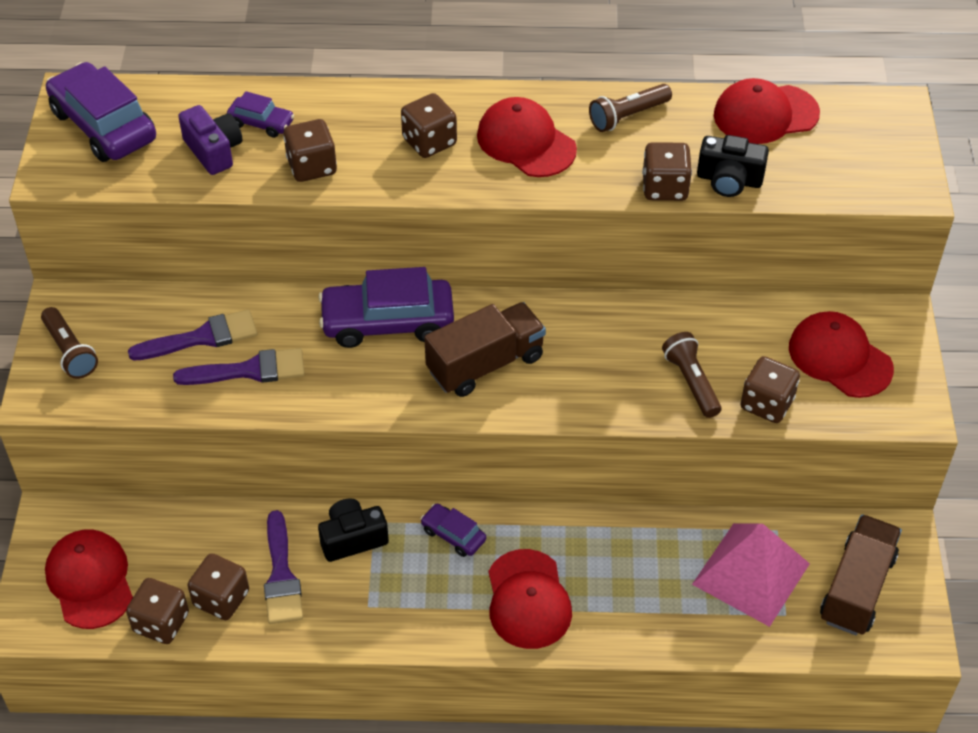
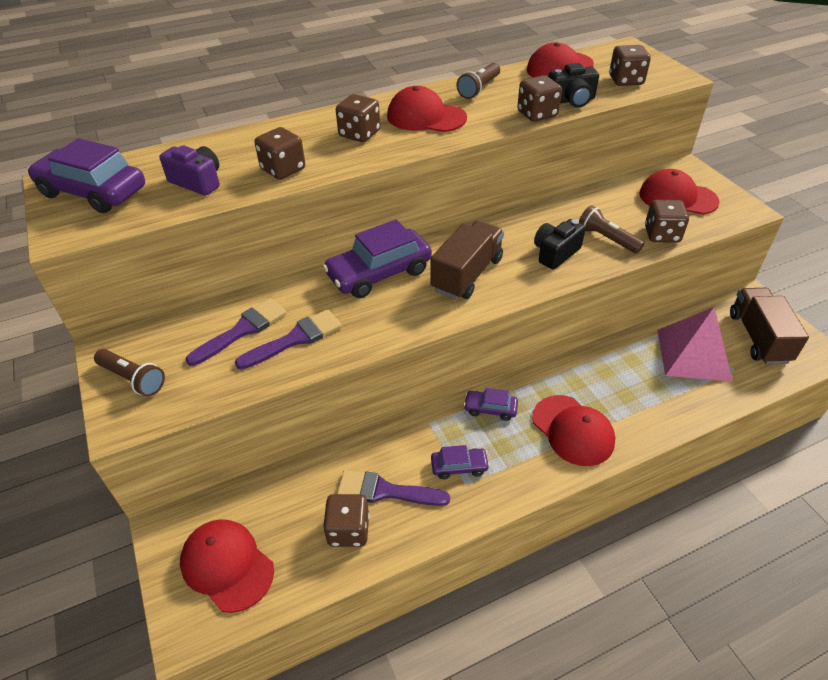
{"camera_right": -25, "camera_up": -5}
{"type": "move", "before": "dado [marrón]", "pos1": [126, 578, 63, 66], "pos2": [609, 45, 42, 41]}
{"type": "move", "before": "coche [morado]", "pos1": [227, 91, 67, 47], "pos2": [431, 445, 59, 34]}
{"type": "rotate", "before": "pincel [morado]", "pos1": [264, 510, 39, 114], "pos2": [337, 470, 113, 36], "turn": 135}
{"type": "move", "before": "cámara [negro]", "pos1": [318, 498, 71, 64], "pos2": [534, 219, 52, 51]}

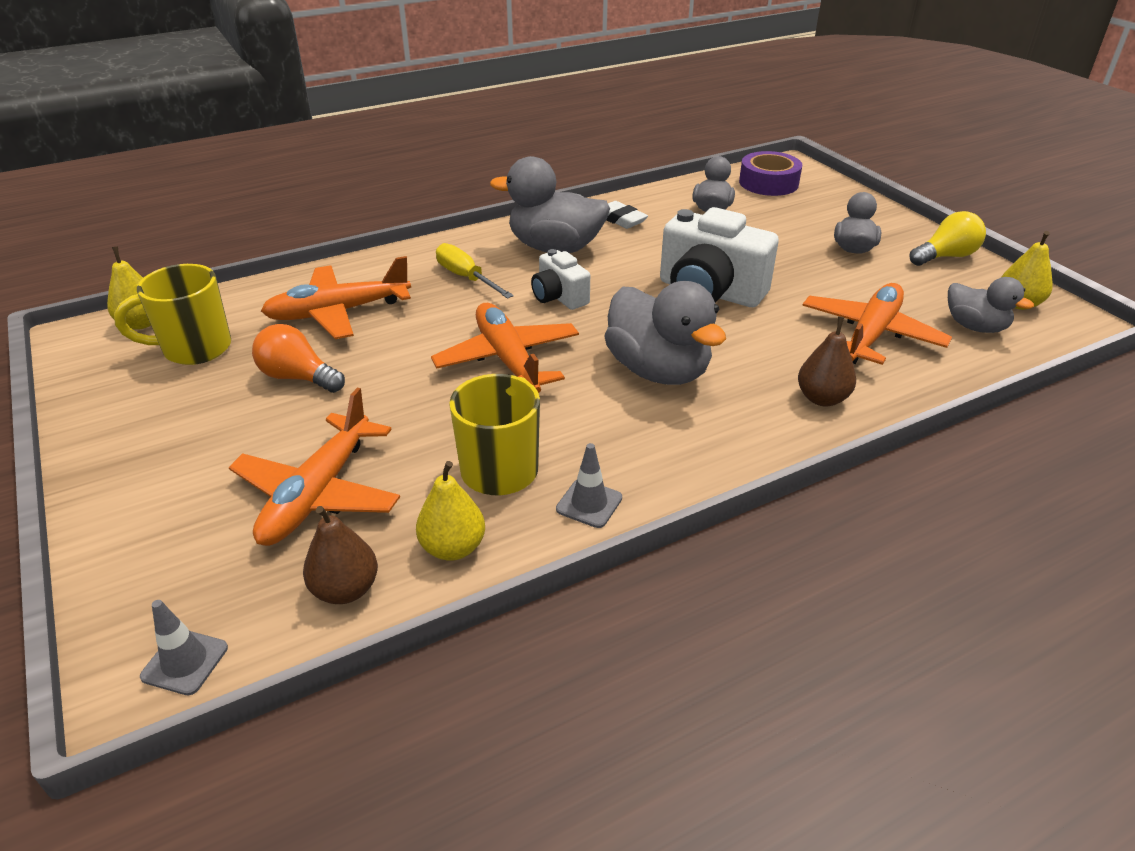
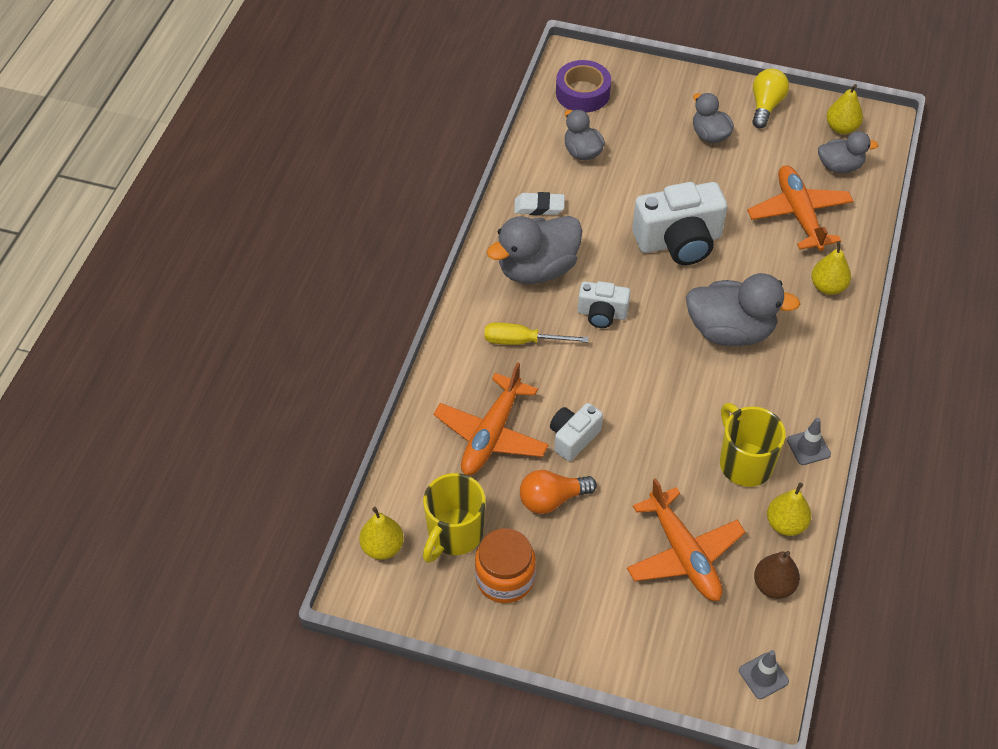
{"camera_right": -45, "camera_up": 15}
{"type": "delete", "before": "avión [naranja]", "pos1": [431, 303, 148, 90]}
{"type": "recolor", "before": "pera [marrón]", "after": "pera [amarillo]", "pos1": [798, 316, 58, 91], "pos2": [811, 241, 40, 54]}
{"type": "insert", "after": "tarro [naranja]", "pos2": [475, 528, 61, 75]}
{"type": "insert", "after": "cámara [blanco]", "pos2": [550, 403, 53, 58]}

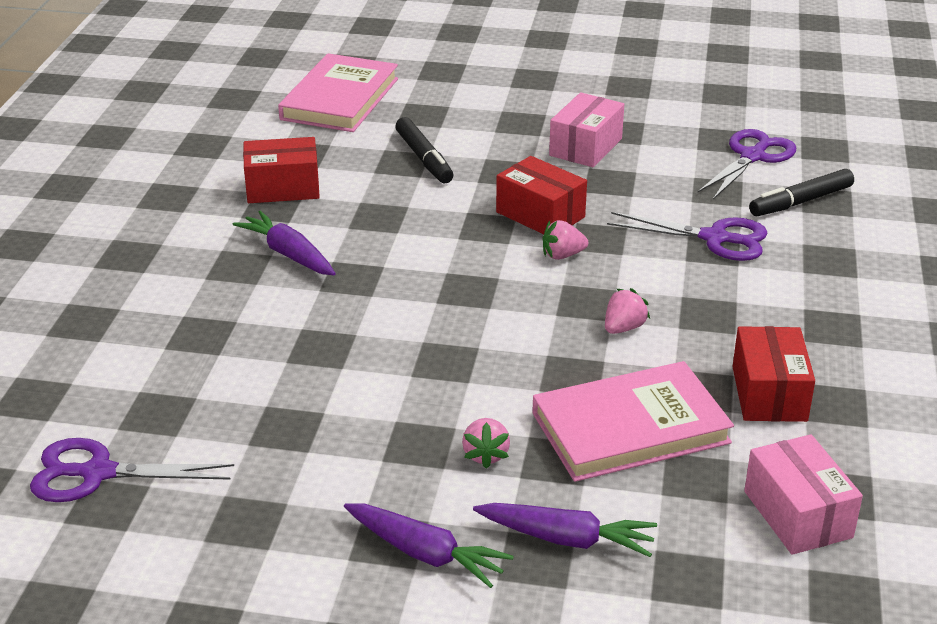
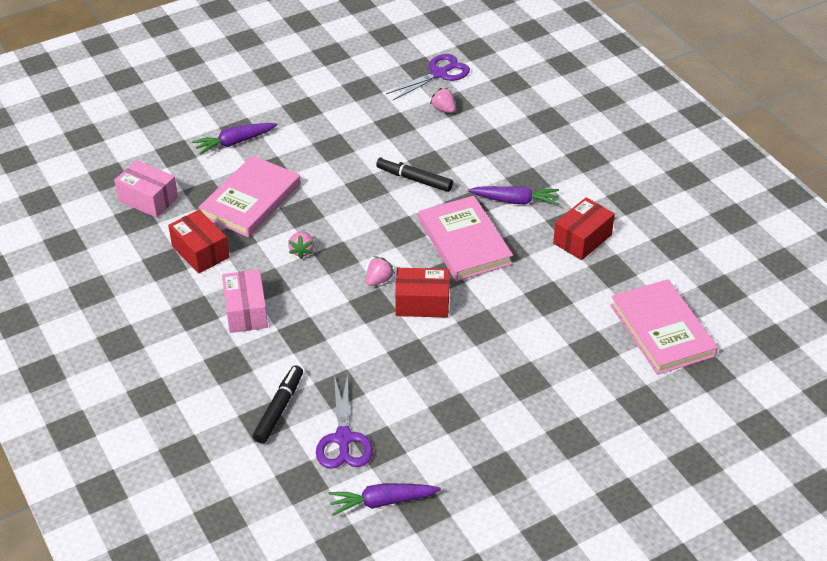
{"camera_right": 140, "camera_up": 10}
{"type": "move", "before": "zanahoria [morado]", "pos1": [344, 503, 170, 85], "pos2": [328, 483, 113, 33]}
{"type": "move", "before": "rotulador [negro]", "pos1": [395, 117, 58, 66], "pos2": [376, 156, 77, 36]}
{"type": "move", "before": "fresa [rosa]", "pos1": [462, 418, 48, 51], "pos2": [430, 88, 26, 25]}
{"type": "move", "before": "caja [rosa]", "pos1": [549, 92, 75, 75], "pos2": [222, 269, 46, 64]}
{"type": "delete", "before": "tijeras [morado]", "pos1": [607, 212, 160, 49]}
{"type": "insert", "after": "libro [rosa]", "pos2": [419, 196, 94, 85]}

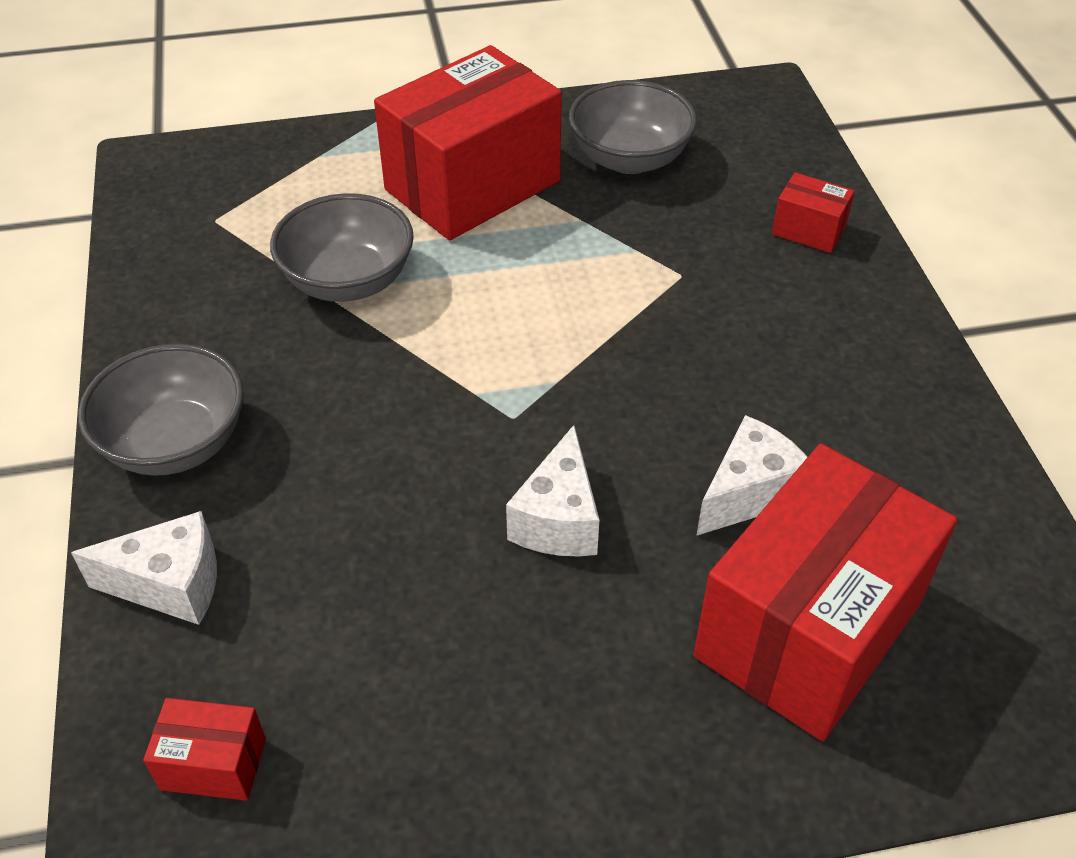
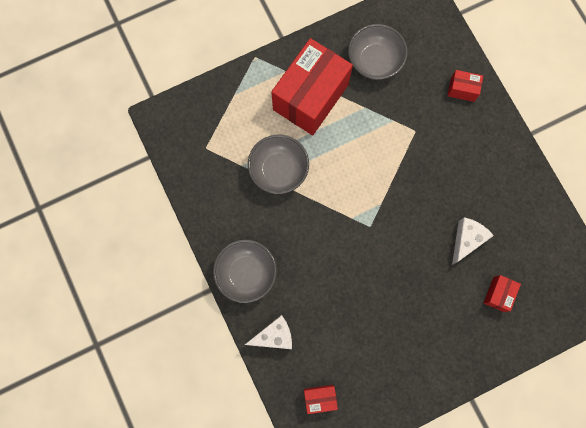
{"camera_right": -15, "camera_up": 30}
{"type": "delete", "before": "queso [blanco]", "pos1": [506, 425, 93, 131]}
{"type": "resize", "before": "caja [rojo]", "pos1": [694, 443, 263, 298], "pos2": [484, 275, 37, 37], "scale": 0.42}

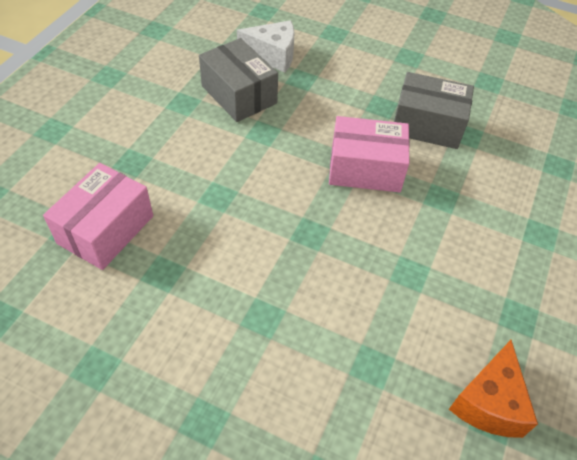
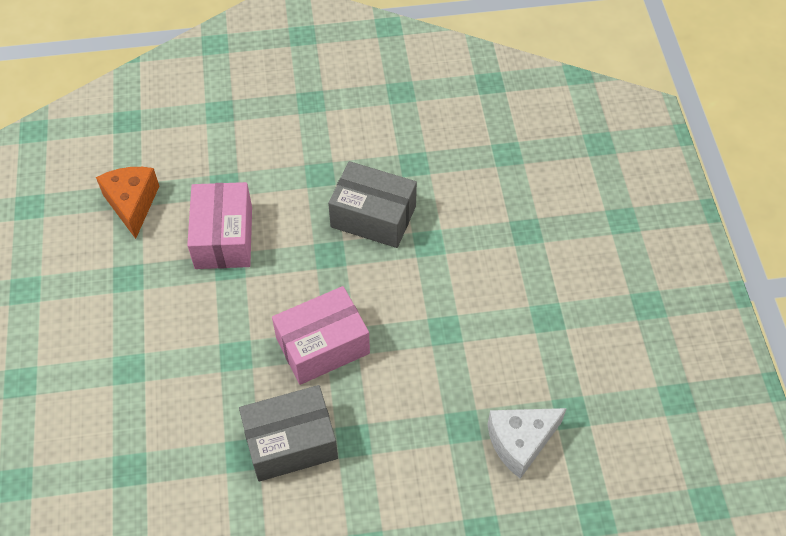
{"camera_right": 150, "camera_up": 5}
{"type": "move", "before": "caja [rosa]", "pos1": [43, 163, 110, 107], "pos2": [187, 182, 65, 87]}
{"type": "move", "before": "caja [gris]", "pos1": [199, 38, 79, 84], "pos2": [328, 161, 89, 87]}

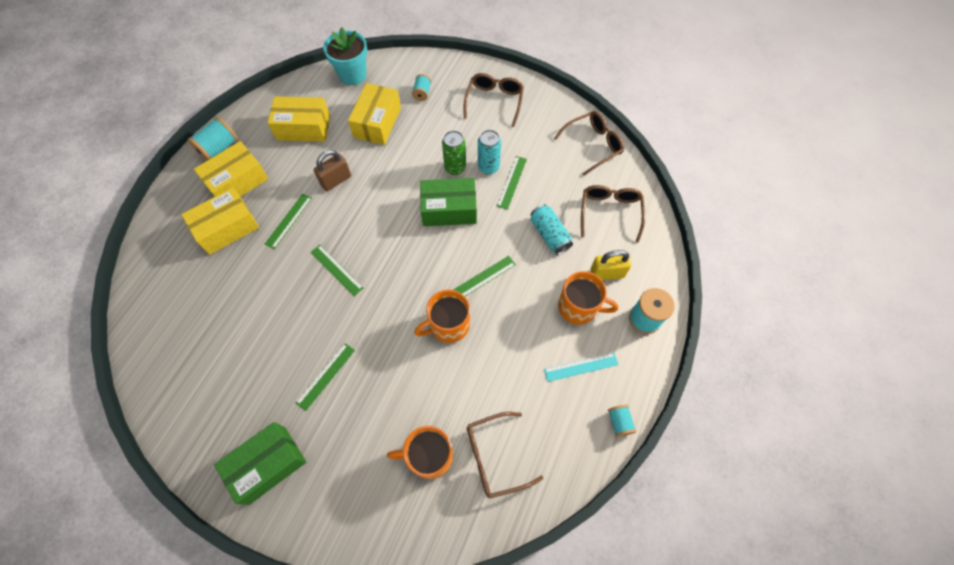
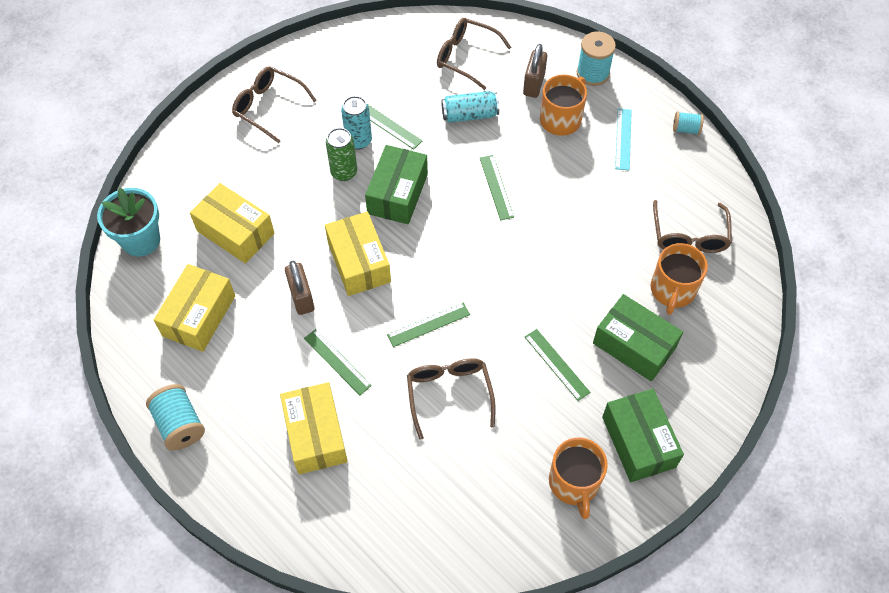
{"camera_right": -70, "camera_up": -5}
{"type": "move", "before": "caja [amarillo]", "pos1": [194, 141, 75, 56], "pos2": [325, 212, 66, 84]}
{"type": "delete", "before": "carrete [turquesa]", "pos1": [412, 74, 19, 27]}
{"type": "move", "before": "taza [naranja]", "pos1": [414, 290, 56, 53], "pos2": [549, 437, 59, 82]}
{"type": "move", "before": "gafas [marrón]", "pos1": [554, 111, 70, 65], "pos2": [407, 358, 89, 82]}
{"type": "recolor", "before": "candado [amarillo]", "after": "candado [marrón]", "pos1": [590, 250, 41, 30], "pos2": [523, 44, 24, 54]}
{"type": "insert", "after": "caja [verde]", "pos2": [593, 294, 90, 87]}

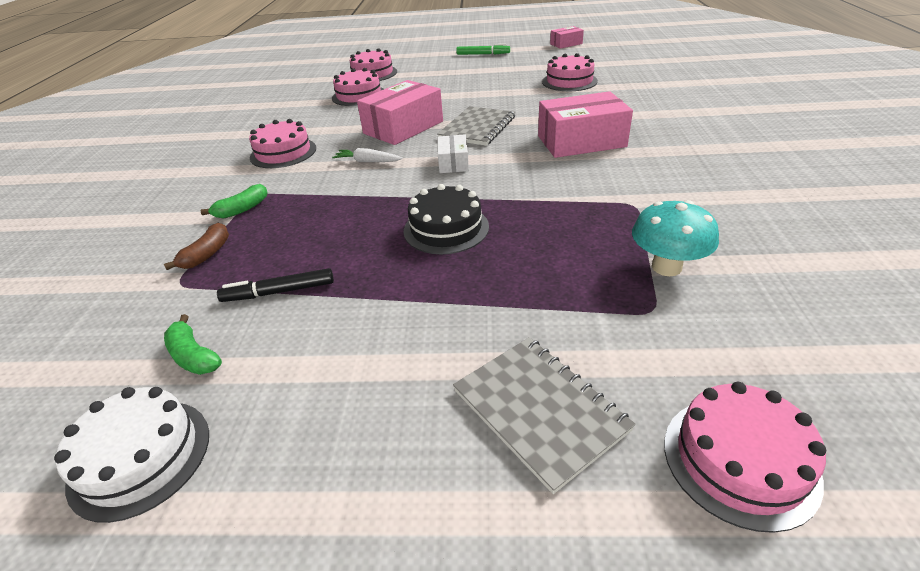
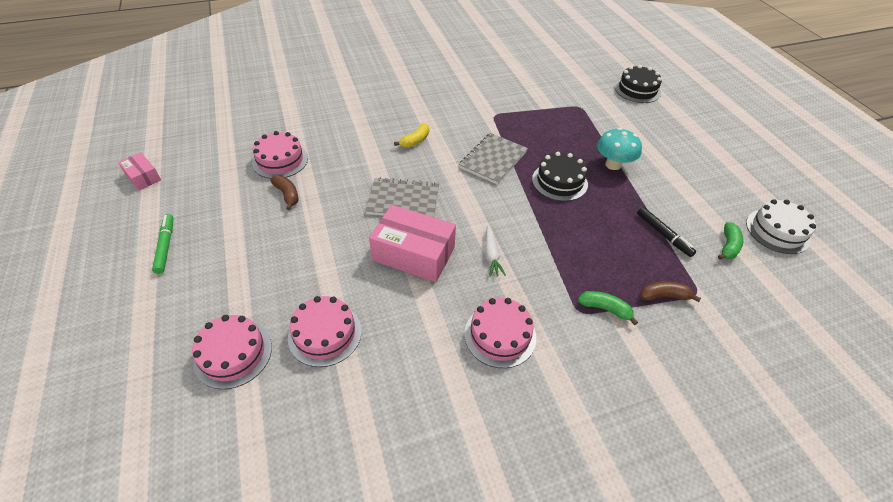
{"camera_right": -115, "camera_up": 10}
{"type": "delete", "before": "caja [blanco]", "pos1": [438, 134, 31, 39]}
{"type": "move", "before": "cuaderno [gris]", "pos1": [453, 337, 183, 157], "pos2": [459, 133, 69, 52]}
{"type": "replace", "before": "caja [rosa]", "after": "plátano [amarillo]", "pos1": [538, 91, 95, 67], "pos2": [394, 123, 35, 25]}
{"type": "move", "before": "seta [turquesa]", "pos1": [632, 200, 87, 76], "pos2": [597, 128, 45, 42]}
{"type": "recolor", "before": "tarta [rosa]", "after": "tarta [negro]", "pos1": [664, 382, 162, 151], "pos2": [615, 65, 47, 38]}
{"type": "insert", "after": "plátano [marrón]", "pos2": [270, 175, 28, 35]}

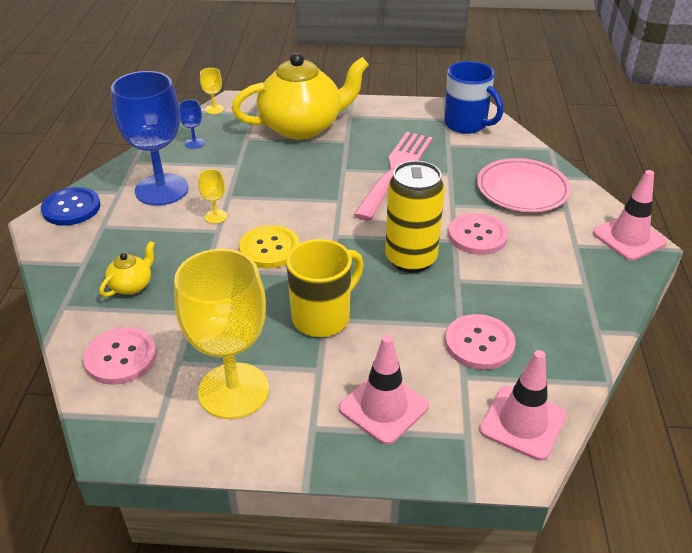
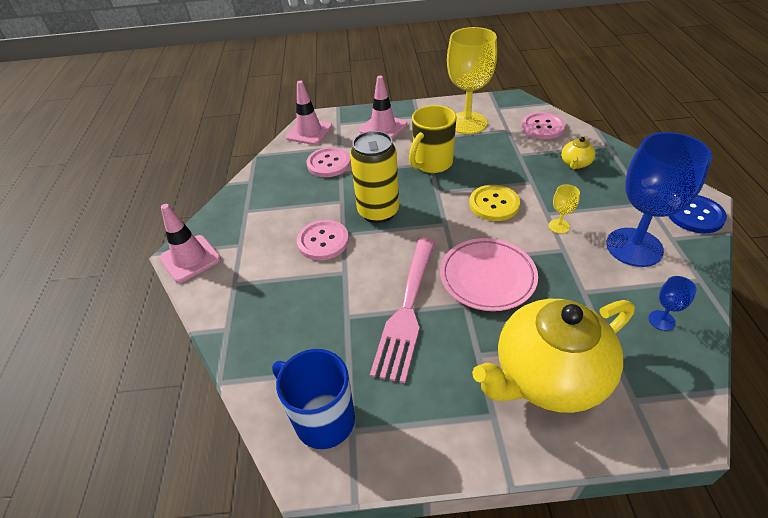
{"camera_right": 175, "camera_up": 5}
{"type": "delete", "before": "copa [amarillo]", "pos1": [200, 68, 24, 46]}
{"type": "move", "before": "plato [rosa]", "pos1": [477, 158, 94, 54], "pos2": [440, 238, 98, 73]}

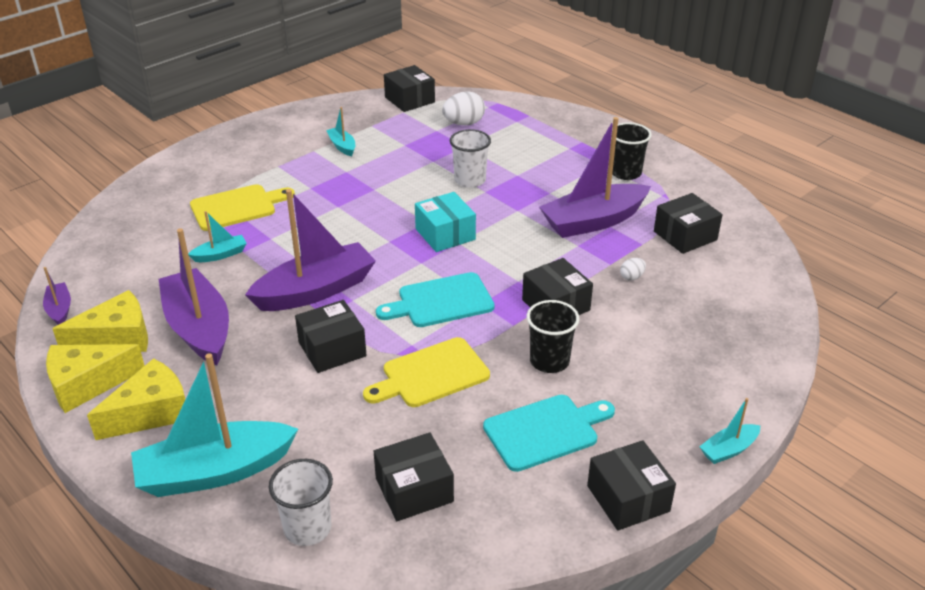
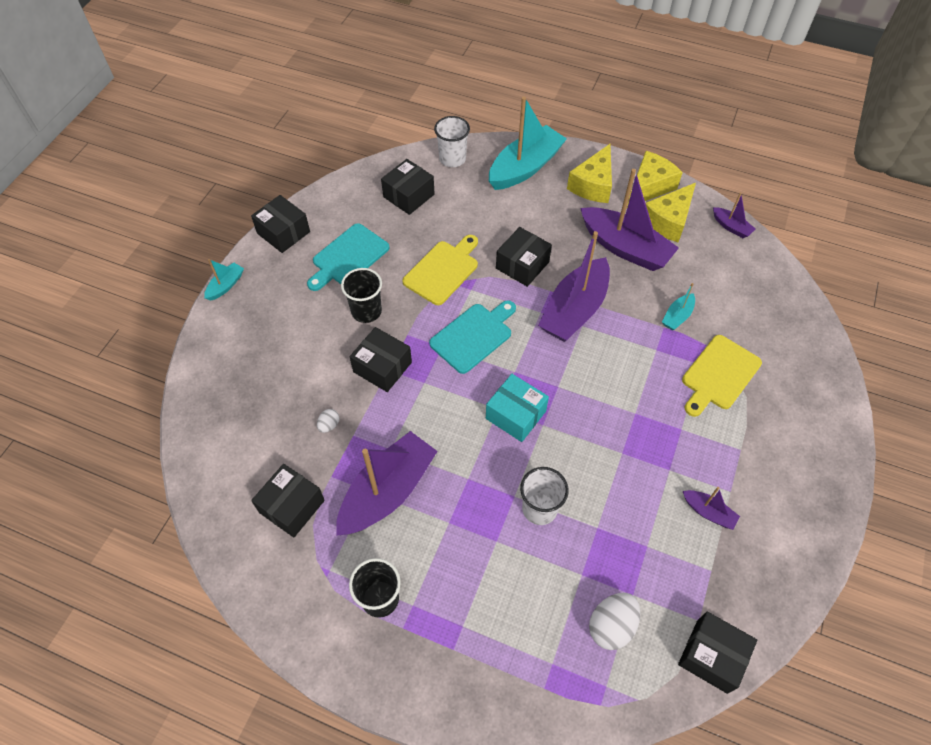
{"camera_right": 155, "camera_up": 20}
{"type": "recolor", "before": "barco [turquesa]", "after": "barco [morado]", "pos1": [326, 107, 29, 49], "pos2": [683, 487, 57, 43]}

